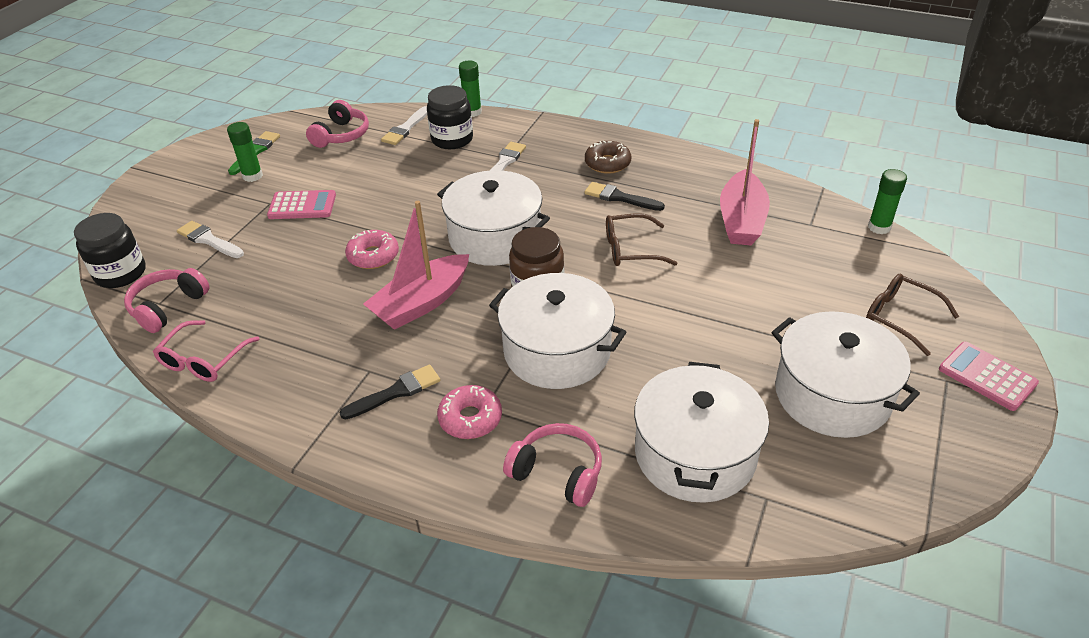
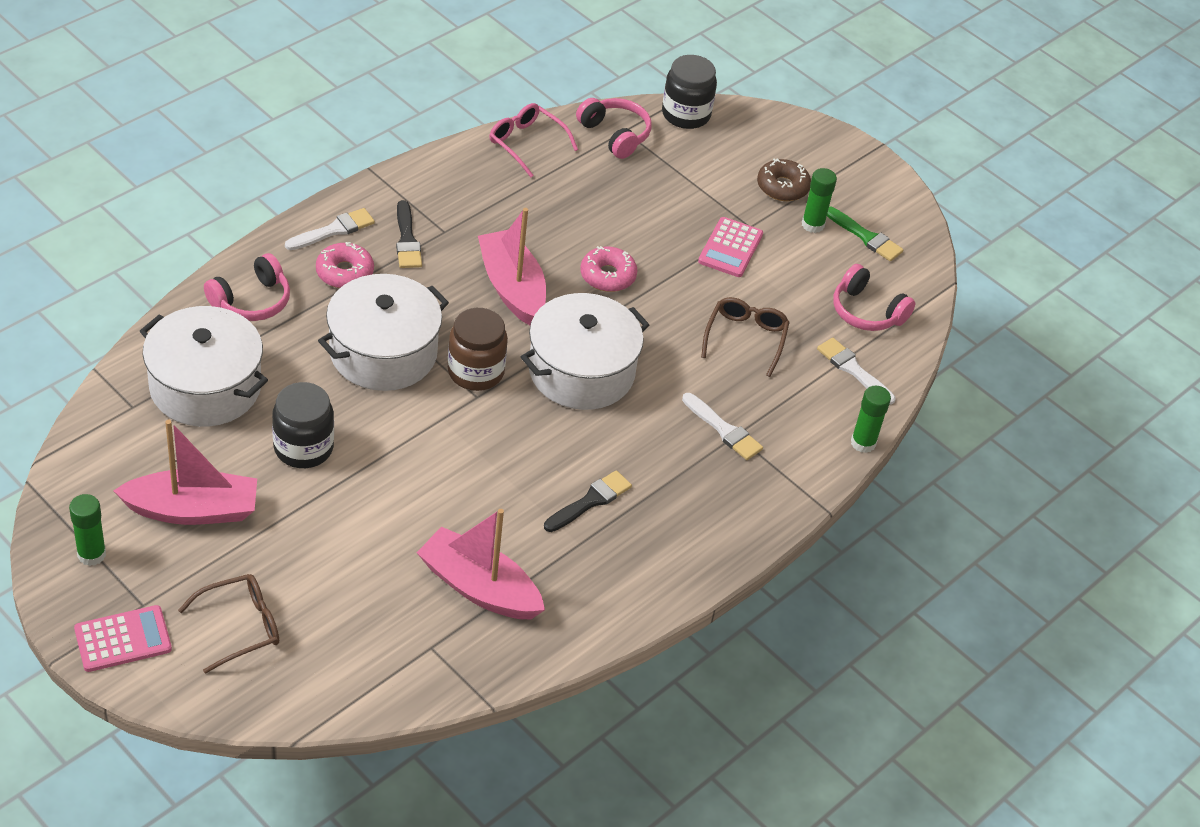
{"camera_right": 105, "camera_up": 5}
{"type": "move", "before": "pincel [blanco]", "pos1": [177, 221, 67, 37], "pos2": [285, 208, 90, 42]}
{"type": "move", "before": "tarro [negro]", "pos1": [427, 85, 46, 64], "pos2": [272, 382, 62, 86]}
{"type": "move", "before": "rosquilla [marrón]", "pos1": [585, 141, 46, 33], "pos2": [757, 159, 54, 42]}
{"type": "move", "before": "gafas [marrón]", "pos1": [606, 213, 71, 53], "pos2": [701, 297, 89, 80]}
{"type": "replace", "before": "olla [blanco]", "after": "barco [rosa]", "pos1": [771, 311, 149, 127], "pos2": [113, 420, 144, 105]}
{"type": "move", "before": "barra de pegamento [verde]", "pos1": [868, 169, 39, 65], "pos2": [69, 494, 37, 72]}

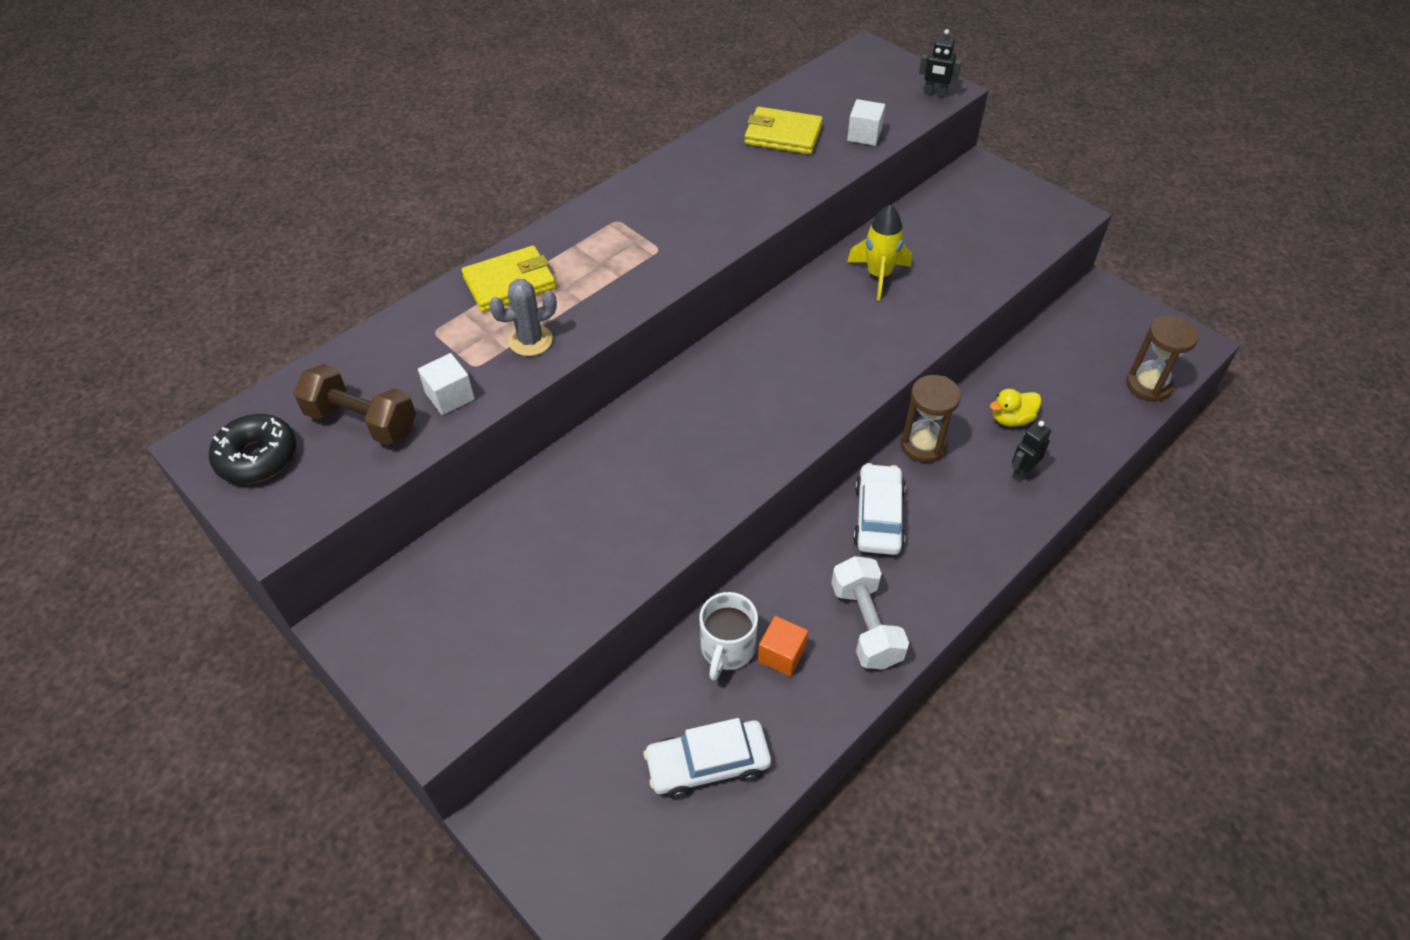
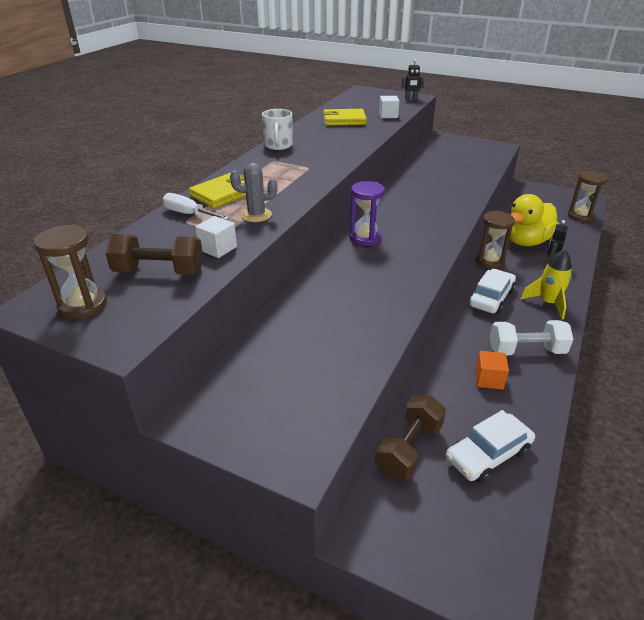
{"camera_right": -20, "camera_up": -15}
{"type": "replace", "before": "rosquilla [negro]", "after": "reloj de arena [marrón]", "pos1": [209, 414, 87, 70], "pos2": [34, 225, 73, 94]}
{"type": "rotate", "before": "cactus [gris]", "pos1": [489, 279, 68, 77], "pos2": [230, 163, 47, 59], "turn": 45}
{"type": "move", "before": "taza [blanco]", "pos1": [699, 592, 59, 89], "pos2": [262, 109, 31, 41]}
{"type": "rotate", "before": "mancuerna [blanco]", "pos1": [831, 556, 78, 113], "pos2": [490, 320, 83, 35], "turn": -60}
{"type": "move", "before": "cohete [amarillo]", "pos1": [847, 205, 65, 96], "pos2": [521, 249, 51, 70]}
{"type": "rotate", "before": "coche [blanco]", "pos1": [853, 463, 52, 92], "pos2": [469, 269, 47, 45], "turn": 45}
{"type": "resize", "before": "pato [amarillo]", "pos1": [990, 389, 52, 38], "pos2": [510, 194, 49, 52], "scale": 2.06}
{"type": "insert", "after": "destornillador [blanco]", "pos2": [162, 193, 68, 27]}
{"type": "insert", "after": "reloj de arena [morado]", "pos2": [350, 181, 35, 65]}
{"type": "insert", "after": "mancuerna [marrón]", "pos2": [375, 395, 71, 85]}

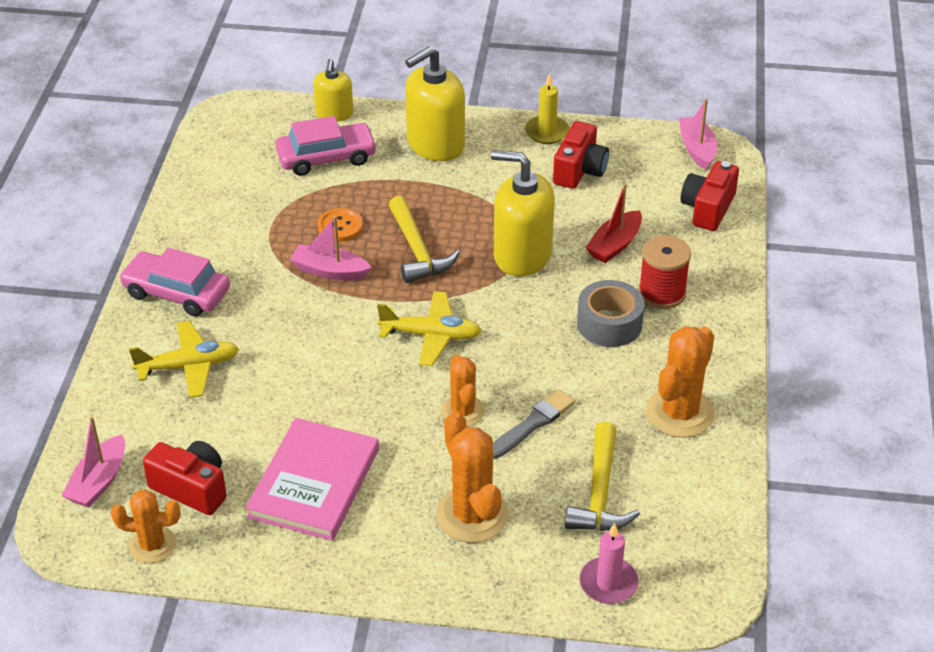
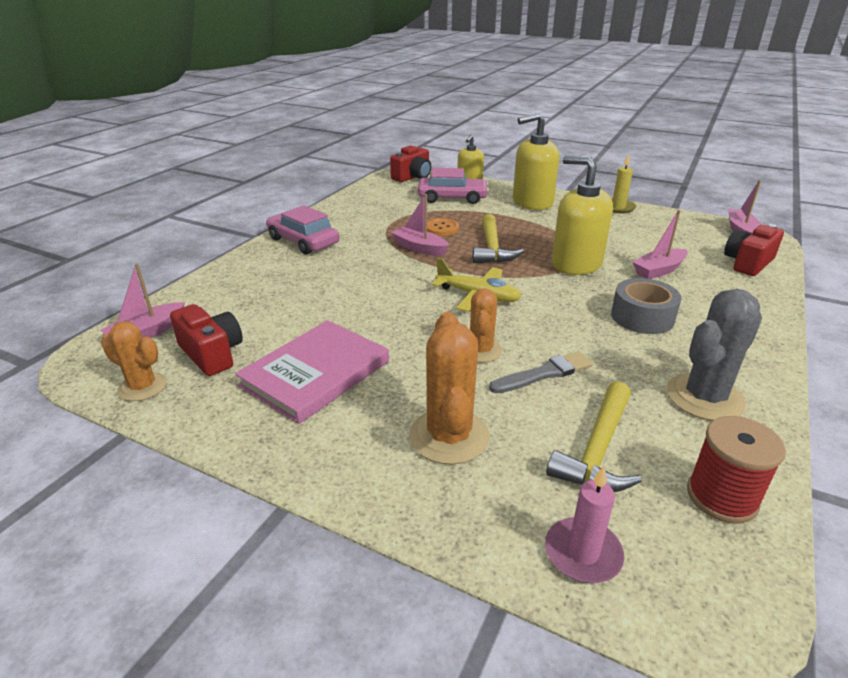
{"camera_right": 20, "camera_up": -10}
{"type": "delete", "before": "avión [amarillo]", "pos1": [129, 321, 110, 77]}
{"type": "move", "before": "cámara [rojo]", "pos1": [553, 121, 56, 68], "pos2": [390, 146, 41, 36]}
{"type": "recolor", "before": "barco [rojo]", "after": "barco [rosa]", "pos1": [585, 183, 57, 80], "pos2": [633, 210, 55, 69]}
{"type": "move", "before": "carrete [rojo]", "pos1": [638, 235, 53, 74], "pos2": [687, 416, 99, 107]}
{"type": "recolor", "before": "cactus [naranja]", "after": "cactus [gris]", "pos1": [646, 326, 69, 112], "pos2": [667, 289, 95, 132]}

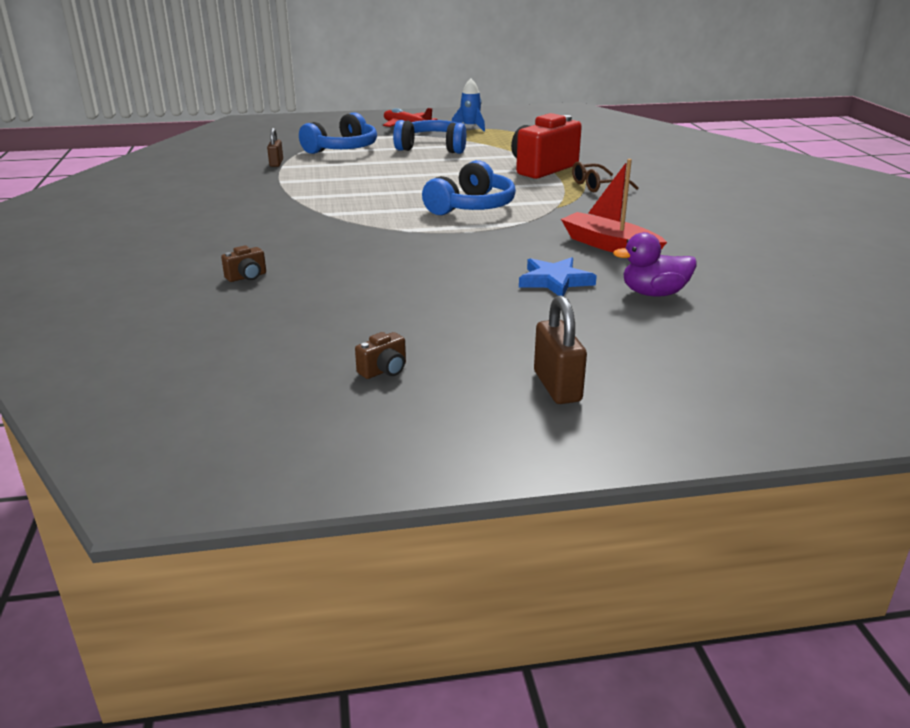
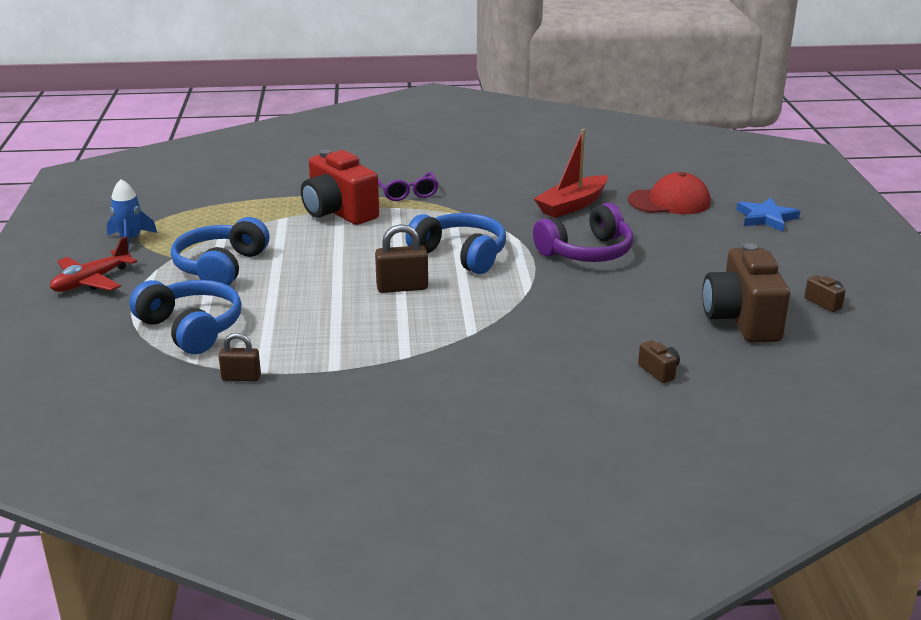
{"camera_right": -85, "camera_up": 0}
{"type": "move", "before": "estrella [azul]", "pos1": [519, 257, 78, 39], "pos2": [736, 198, 64, 34]}
{"type": "move", "before": "candado [marrón]", "pos1": [534, 295, 53, 109], "pos2": [375, 224, 53, 69]}
{"type": "recolor", "before": "gafas [marrón]", "after": "gafas [morado]", "pos1": [572, 161, 67, 31], "pos2": [378, 172, 61, 29]}
{"type": "replace", "before": "pato [morado]", "after": "gorra [rojo]", "pos1": [613, 232, 84, 65], "pos2": [628, 172, 83, 42]}
{"type": "insert", "after": "auriculares [morado]", "pos2": [533, 203, 100, 59]}
{"type": "insert", "after": "cámara [marrón]", "pos2": [702, 243, 88, 99]}

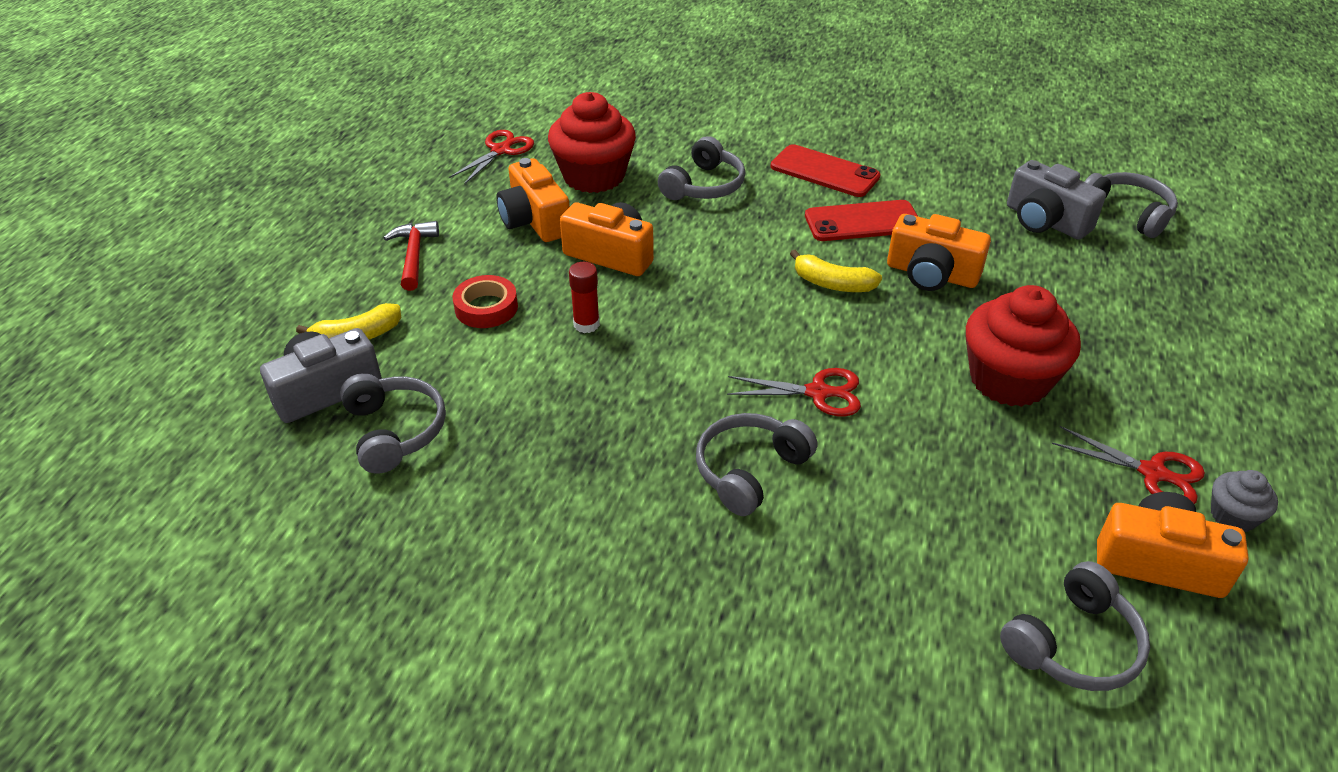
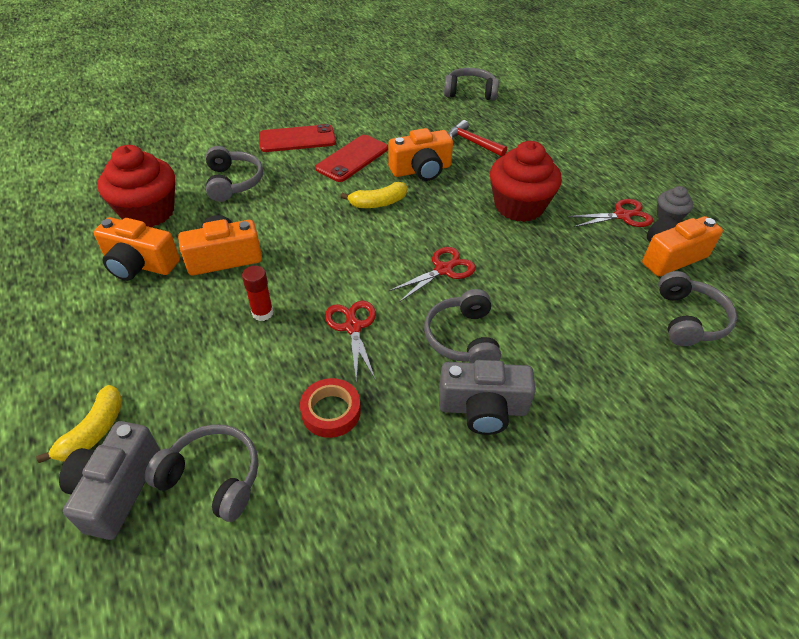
{"camera_right": -45, "camera_up": 5}
{"type": "move", "before": "martillo [rojo]", "pos1": [384, 221, 55, 70], "pos2": [448, 120, 59, 37]}
{"type": "move", "before": "tijeras [rojo]", "pos1": [449, 130, 85, 54], "pos2": [325, 300, 51, 81]}
{"type": "move", "before": "cinta adhesiva [rojo]", "pos1": [452, 275, 66, 53], "pos2": [300, 378, 61, 60]}
{"type": "move", "before": "cámara [gris]", "pos1": [1007, 160, 99, 80], "pos2": [439, 360, 97, 75]}

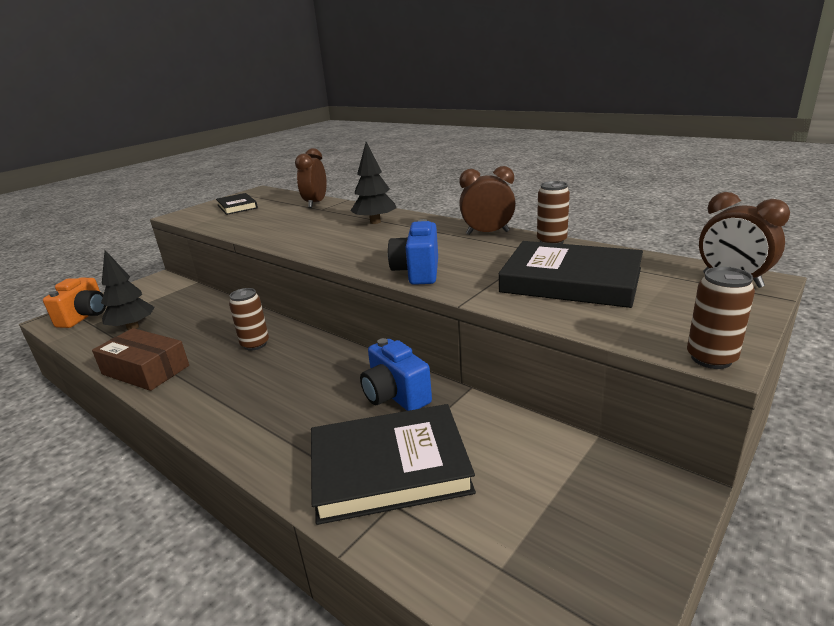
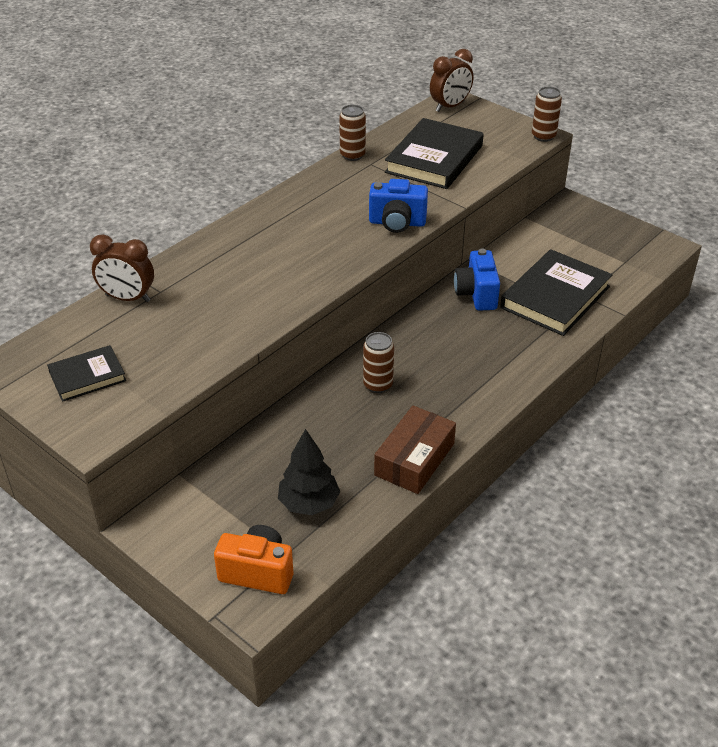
{"camera_right": -90, "camera_up": 15}
{"type": "rotate", "before": "libro [negro]", "pos1": [311, 404, 165, 121], "pos2": [500, 249, 112, 87], "turn": 45}
{"type": "delete", "before": "árbol [negro]", "pos1": [351, 142, 45, 82]}
{"type": "rotate", "before": "cámara [azul]", "pos1": [360, 338, 72, 73], "pos2": [454, 249, 46, 62], "turn": 120}
{"type": "delete", "before": "despertador [marrón]", "pos1": [459, 166, 57, 69]}

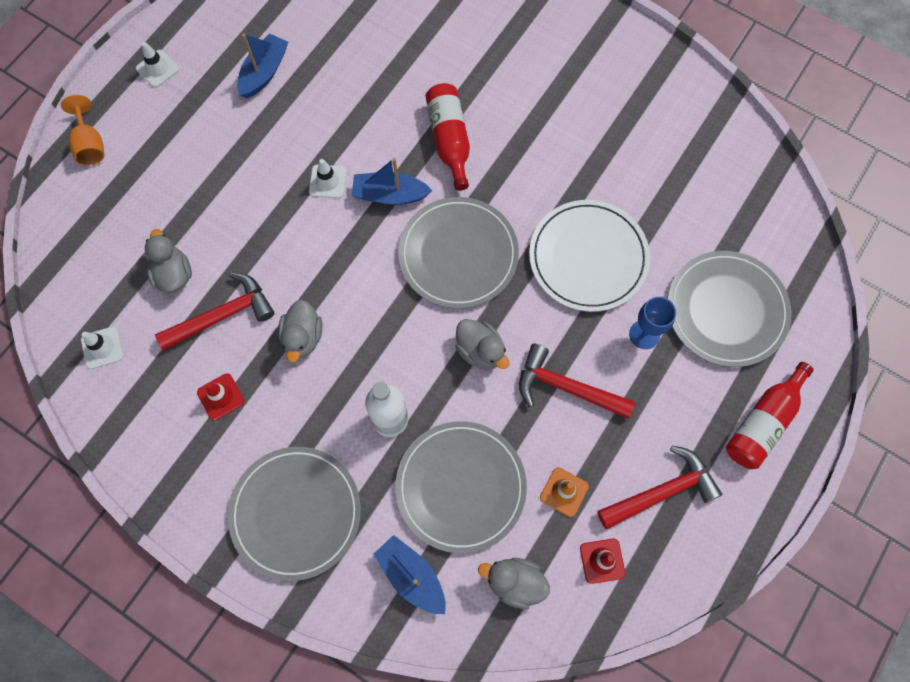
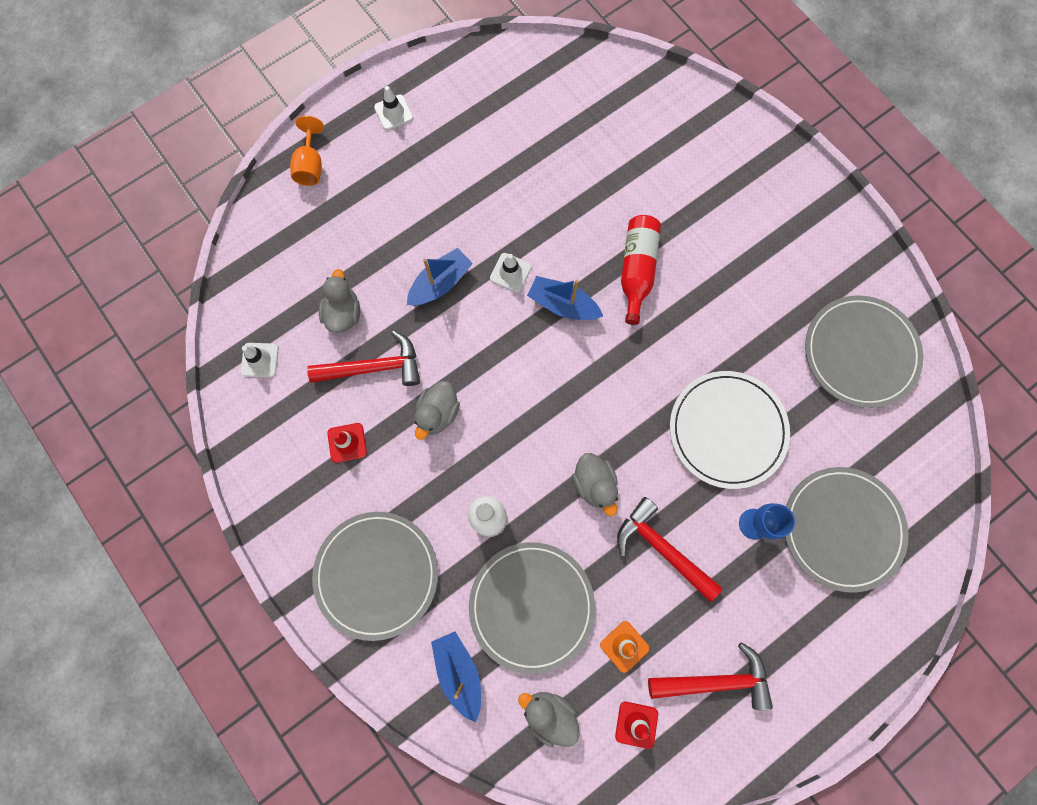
{"camera_right": 20, "camera_up": 5}
{"type": "move", "before": "barco [azul]", "pos1": [237, 33, 51, 65], "pos2": [407, 248, 66, 57]}
{"type": "move", "before": "plato [gris]", "pos1": [398, 197, 121, 111], "pos2": [805, 295, 118, 113]}
{"type": "delete", "before": "botella [rojo]", "pos1": [726, 362, 87, 107]}

